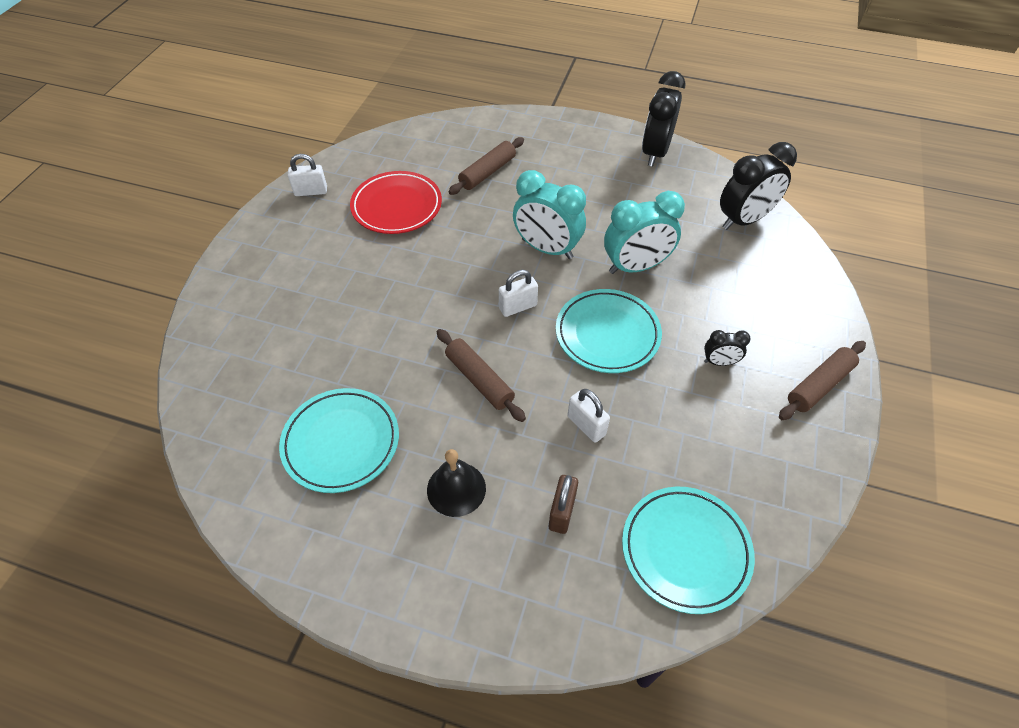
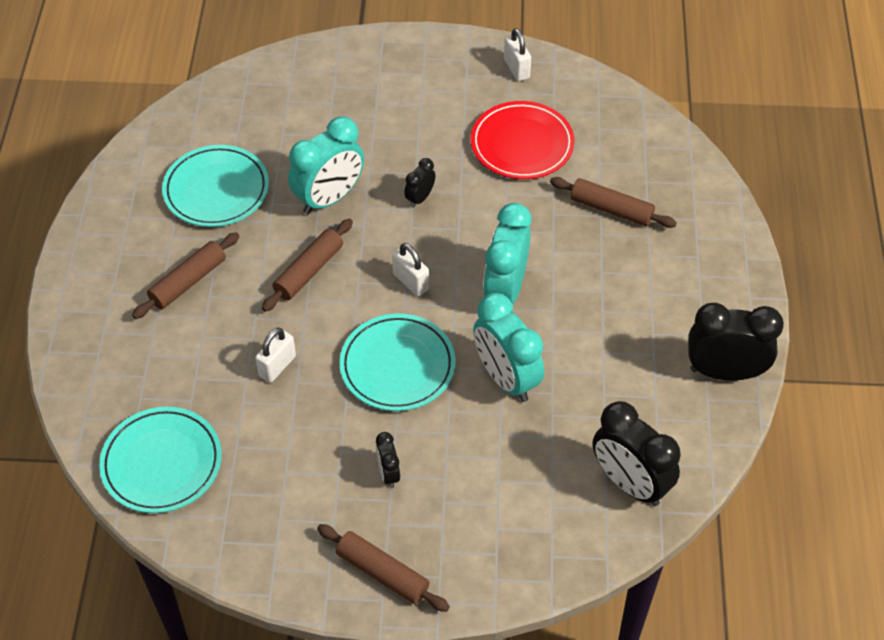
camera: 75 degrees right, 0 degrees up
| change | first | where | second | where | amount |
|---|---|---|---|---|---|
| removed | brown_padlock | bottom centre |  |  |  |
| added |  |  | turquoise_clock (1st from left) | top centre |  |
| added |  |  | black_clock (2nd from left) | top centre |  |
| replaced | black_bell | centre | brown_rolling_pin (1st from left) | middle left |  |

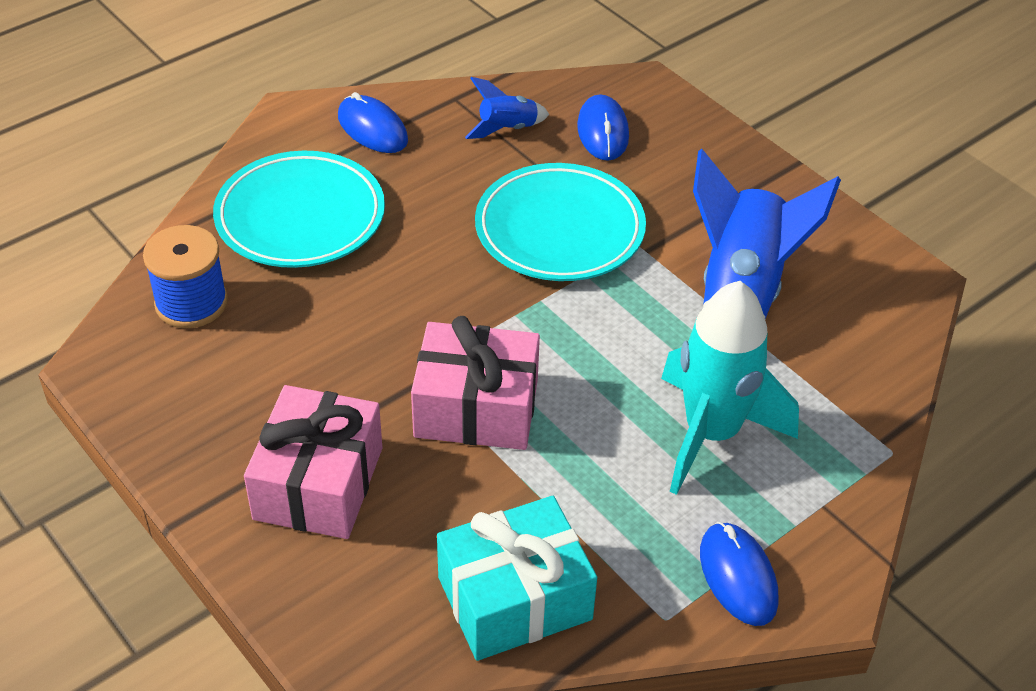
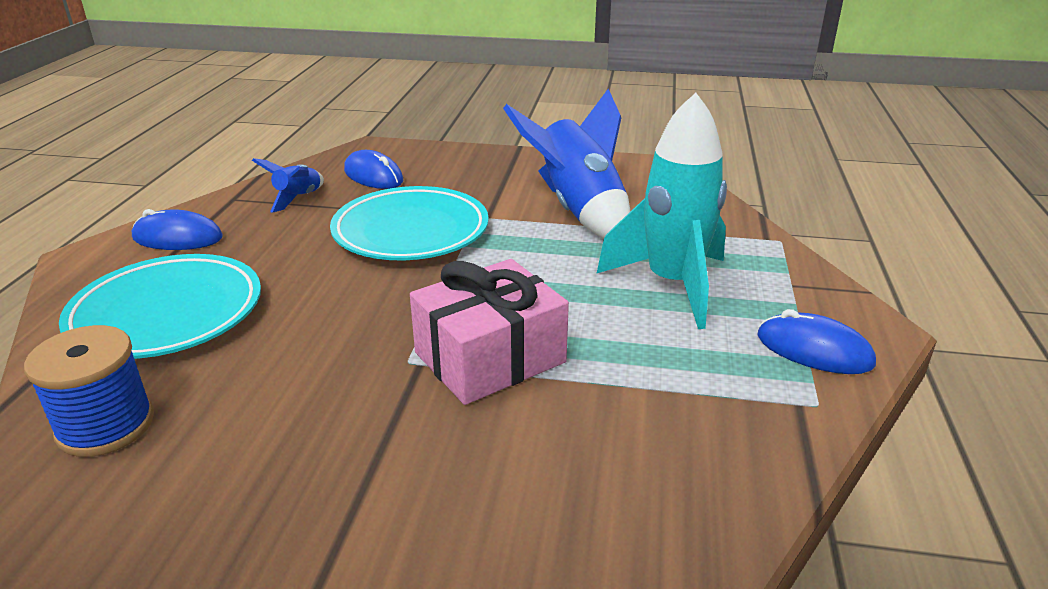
camera: 40 degrees left, 15 degrees down
| change | first | where | second | where | amount |
|---|---|---|---|---|---|
| removed | pink_gift (1st from left) | bottom left |  |  |  |
| removed | turquoise_gift | bottom centre |  |  |  |

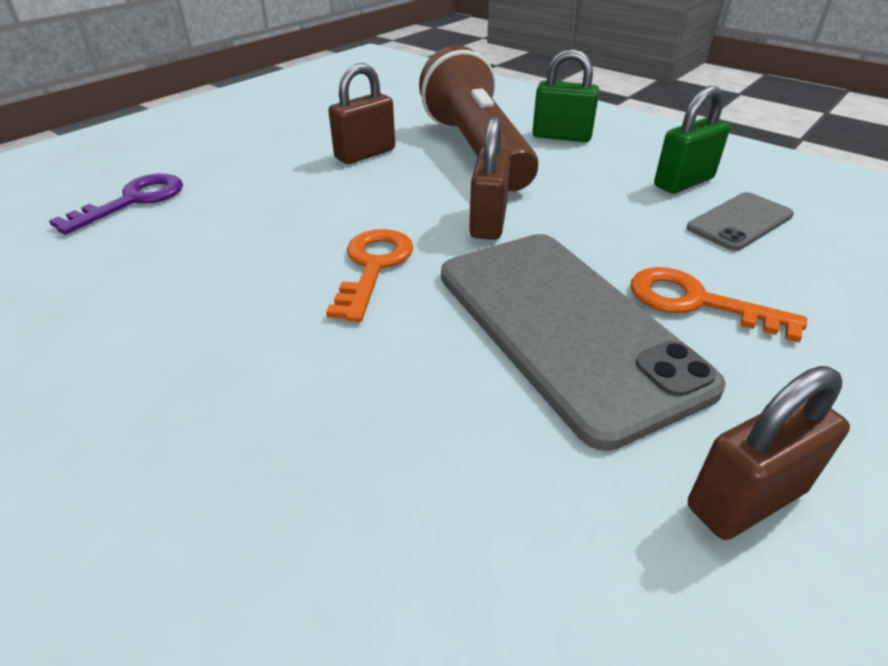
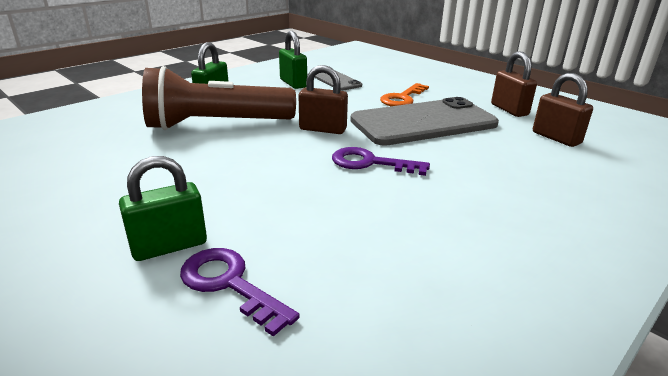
camera: 85 degrees left, 10 degrees down
| change | first | where | second | where | amount |
|---|---|---|---|---|---|
| added |  |  | green_padlock (1st from left) | middle left |  |
| moved | brown_padlock (1st from left in the first image) | top centre | brown_padlock (3rd from left) | top right |  |
| recoloured | orange_key (1st from left) | centre | purple_key (2nd from left) | centre |  |

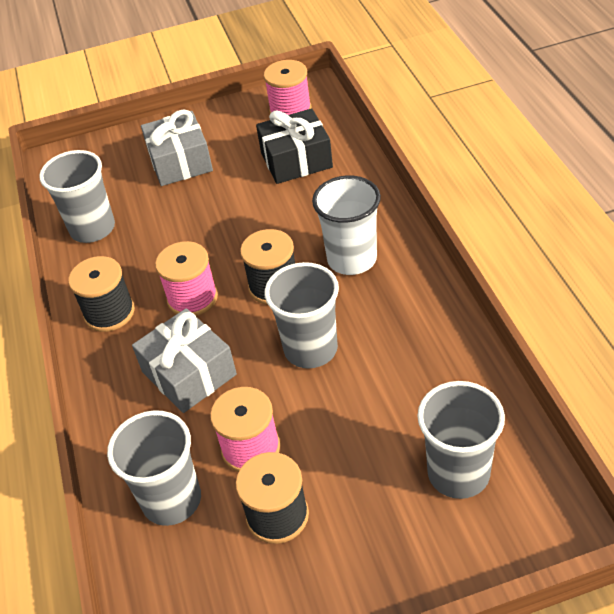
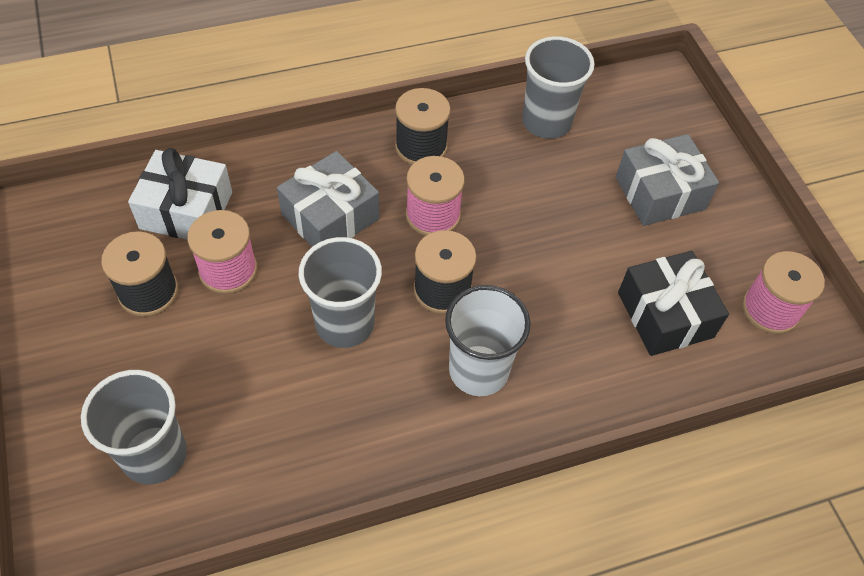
camera: 80 degrees right, 10 degrees up
| change | first | where | second | where | amount |
|---|---|---|---|---|---|
| replaced | grey_cup (2nd from left) | bottom left | white_gift | middle left |  |

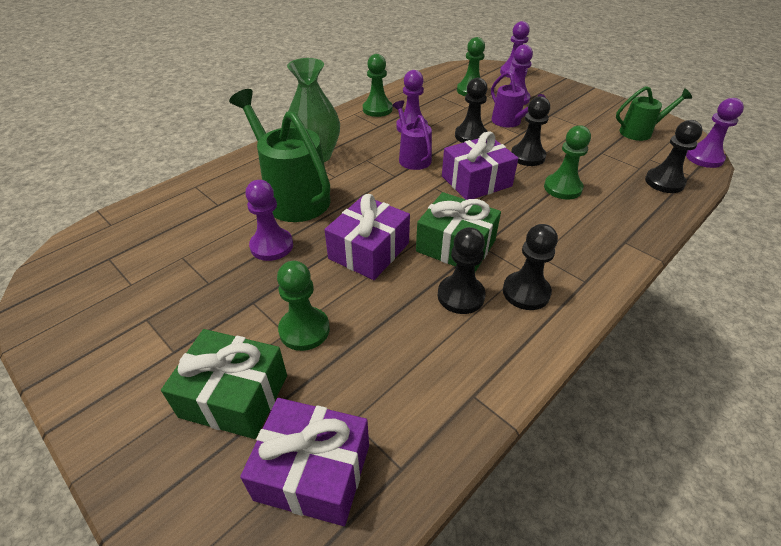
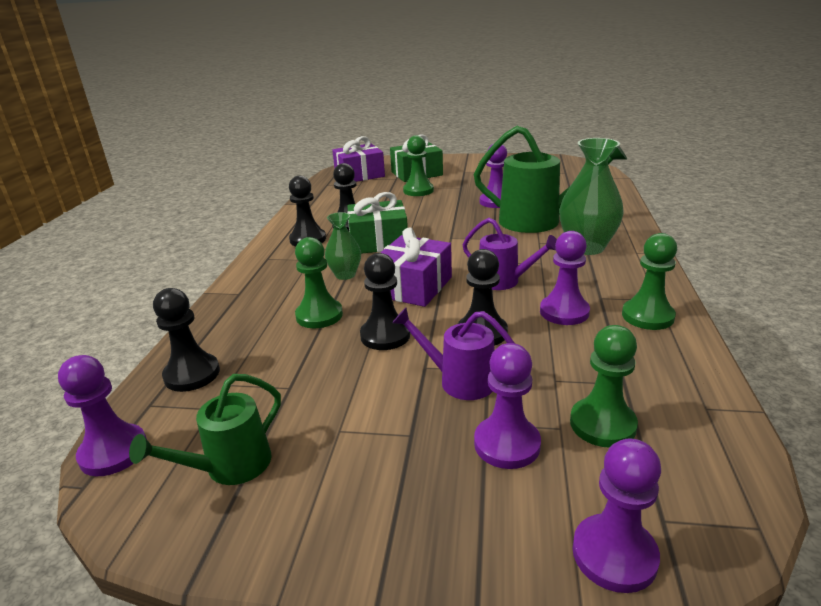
camera: 145 degrees right, 15 degrees down
| change | first | where | second | where | amount |
|---|---|---|---|---|---|
| removed | purple_gift (2nd from left) | centre |  |  |  |
| added |  |  | green_vase (1st from left) | centre |  |

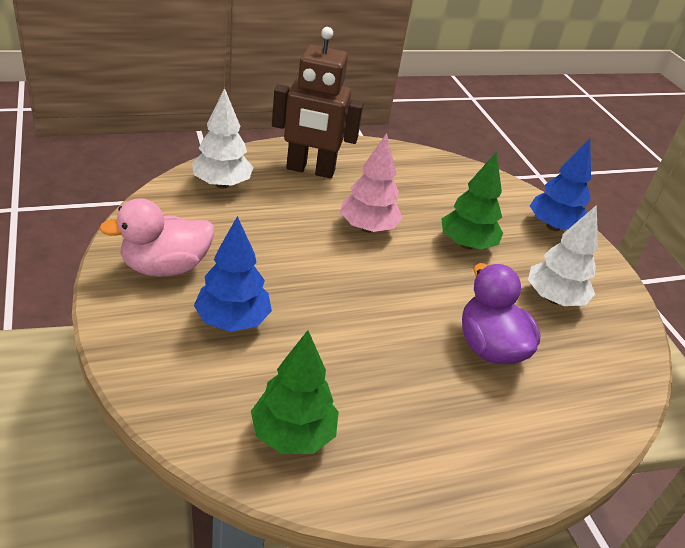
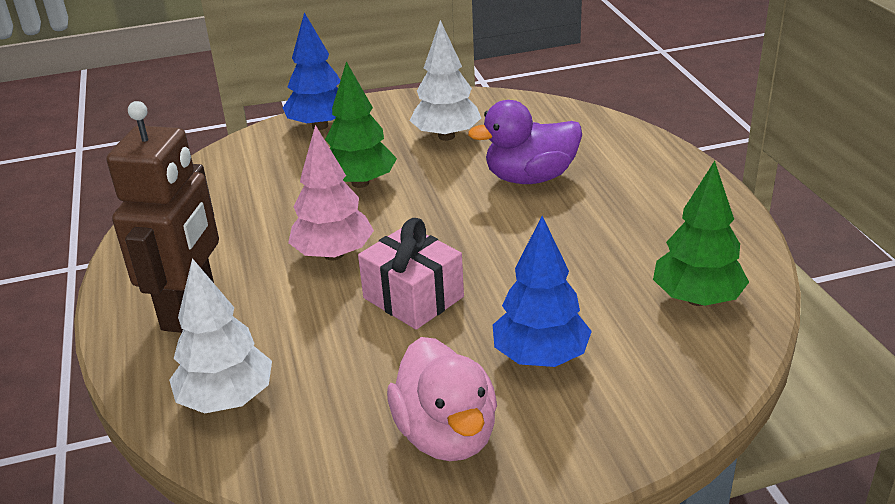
camera: 80 degrees left, 5 degrees down
| change | first | where | second | where | amount |
|---|---|---|---|---|---|
| added |  |  | pink_gift | centre |  |

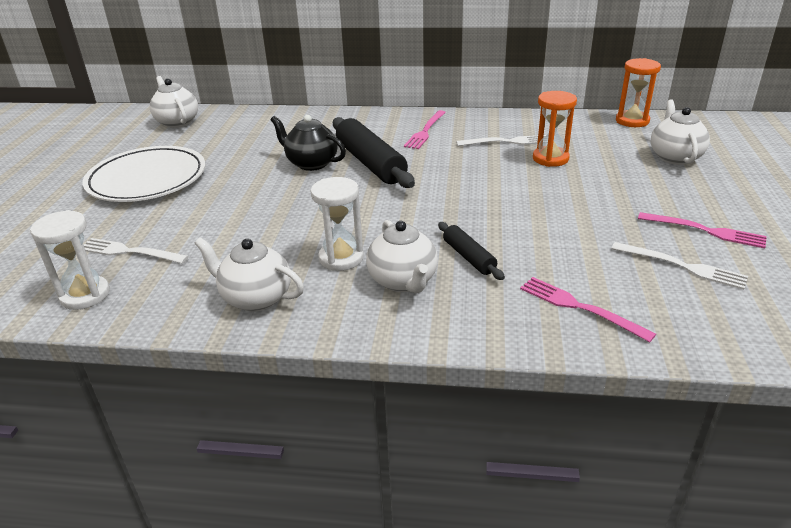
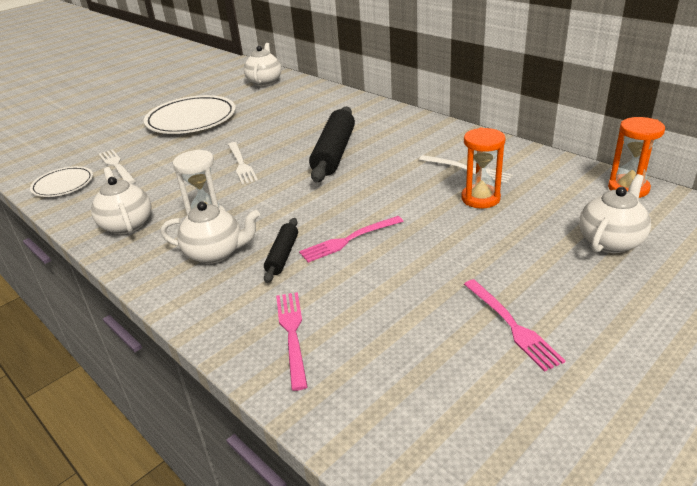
camera: 40 degrees right, 0 degrees up
| change | first | where | second | where | amount |
|---|---|---|---|---|---|
| removed | black_teapot | top centre |  |  |  |
| moved | pink_fork (1st from left in the first image) | top centre | pink_fork (2nd from left) | centre |  |
| moved | white_fork (3rd from left in the first image) | middle right | white_fork (2nd from left) | centre |  |
| replaced | white_hourglass (1st from left) | middle left | white_plate (1st from left) | middle left |  |
| turned | white_teapot (3rd from left in the first image) | centre | white_teapot (2nd from left) | middle left | 105 degrees counterclockwise |

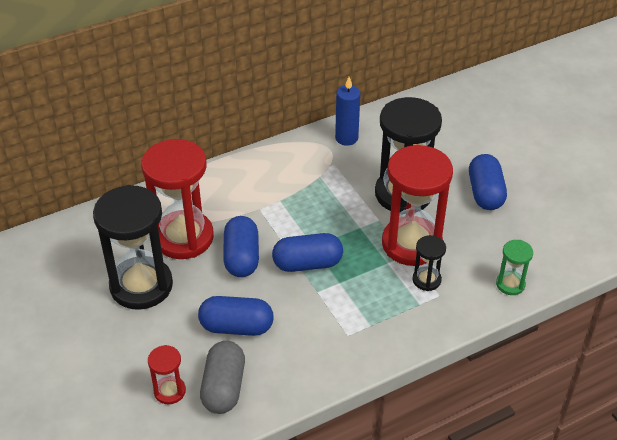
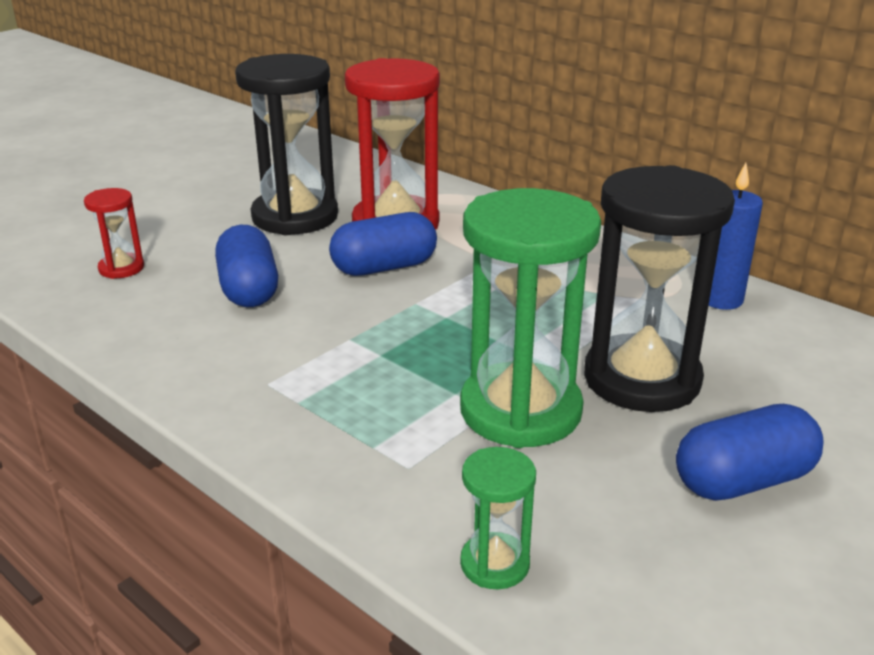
camera: 70 degrees right, 15 degrees down
| change | first | where | second | where | amount |
|---|---|---|---|---|---|
| removed | grey_capsule | bottom centre |  |  |  |
| removed | blue_capsule (3rd from left) | centre |  |  |  |
| removed | black_hourglass (3rd from left) | middle right |  |  |  |
| recoloured | red_hourglass (3rd from left) | middle right | green_hourglass (2nd from left) | centre |  |

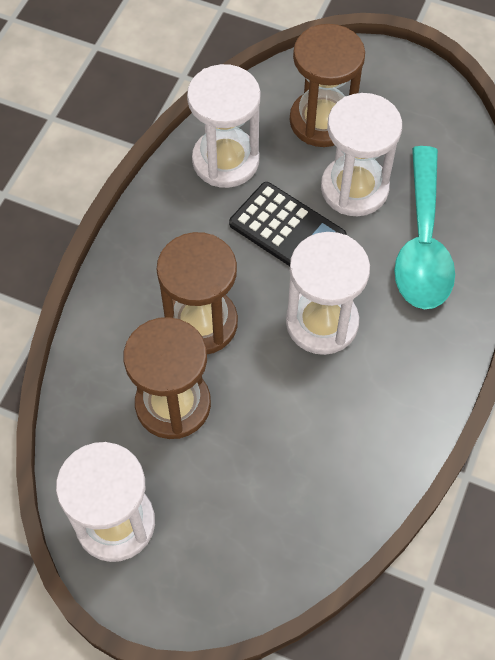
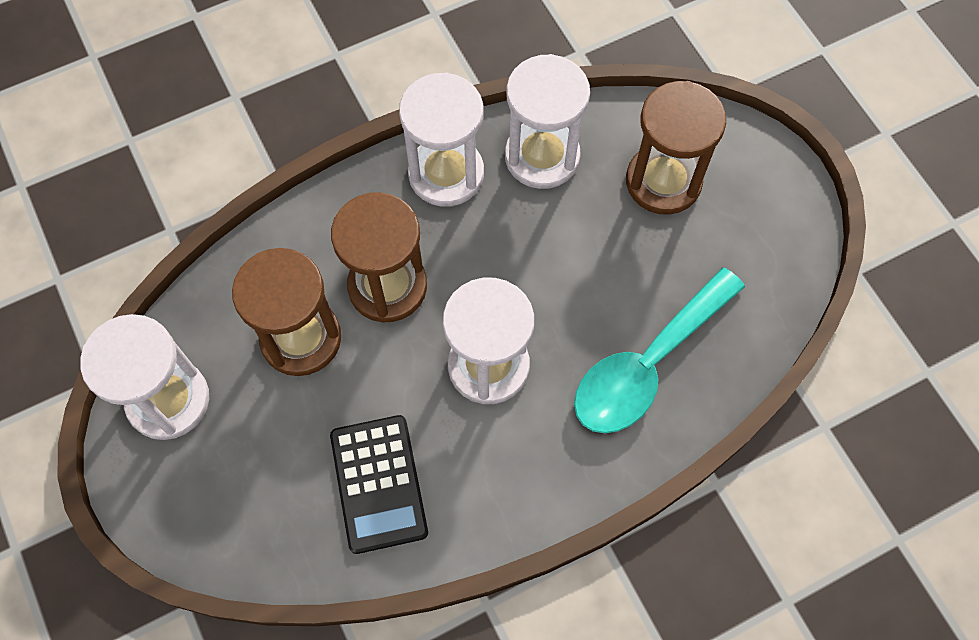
camera: 40 degrees right, 5 degrees up
| change | first | where | second | where | amount |
|---|---|---|---|---|---|
| moved | black_calculator | centre |  | bottom centre |  |
| moved | white_hourglass (4th from left in the first image) | top right | white_hourglass (2nd from left) | top centre |  |

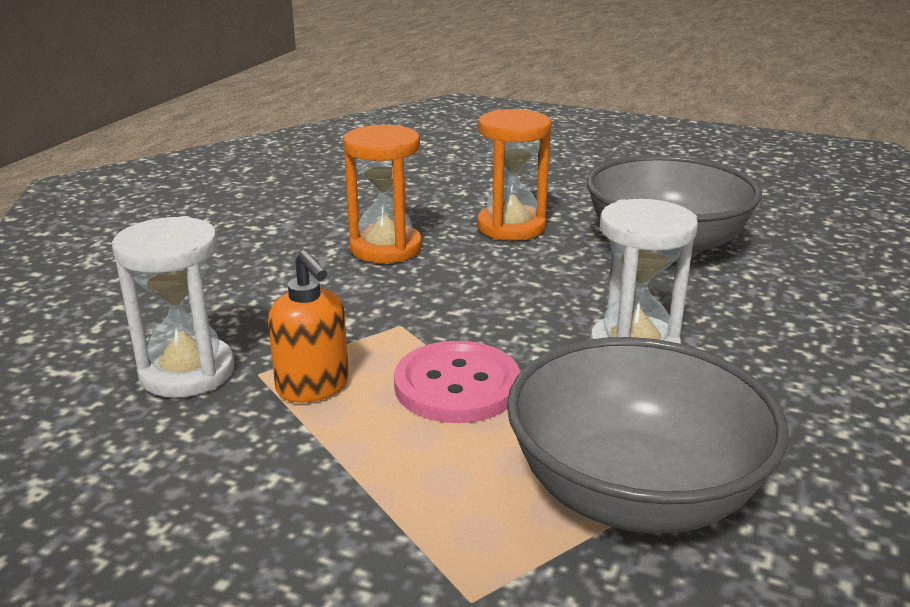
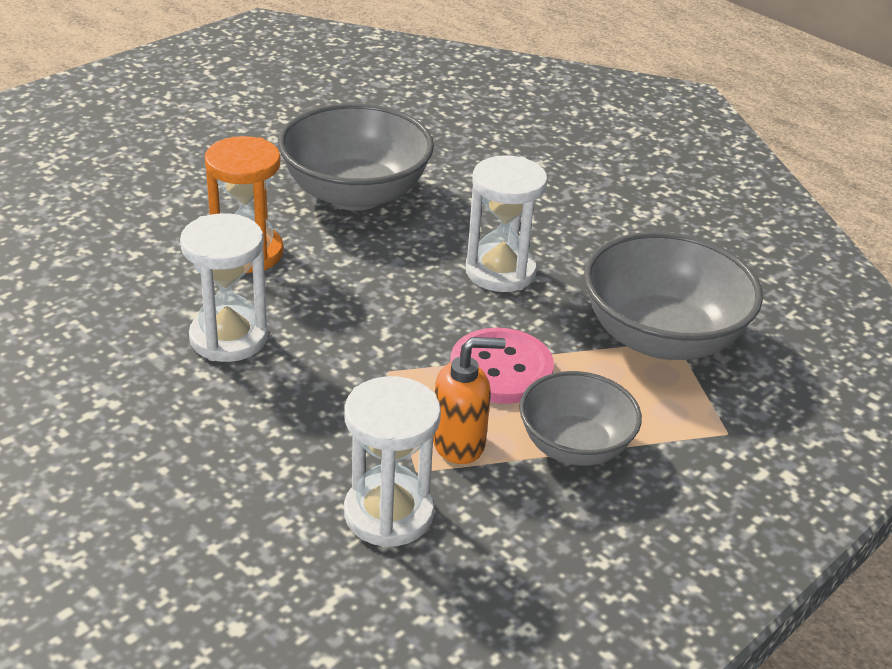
camera: 70 degrees left, 10 degrees up
| change | first | where | second | where | amount |
|---|---|---|---|---|---|
| added |  |  | grey_bowl (2nd from left) | centre |  |
| recoloured | orange_hourglass (1st from left) | top centre | white_hourglass (1st from left) | middle left |  |

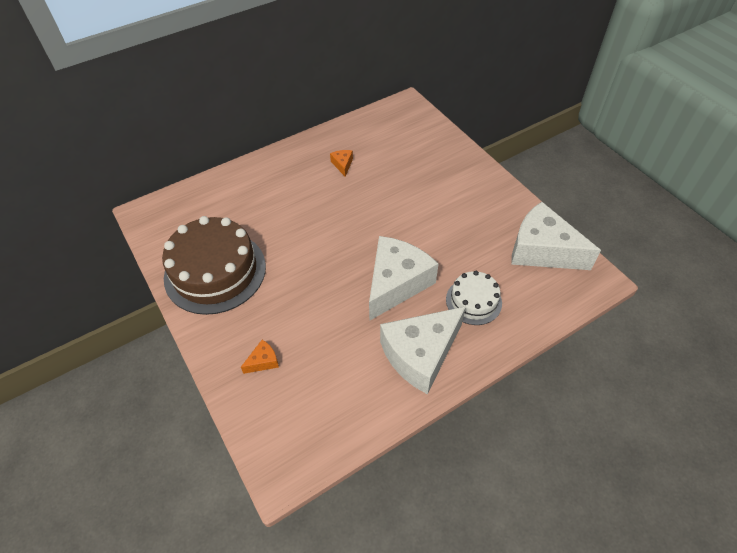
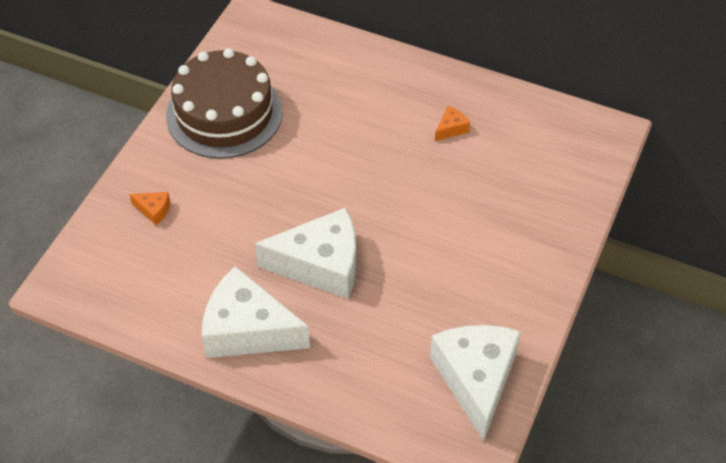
camera: 55 degrees right, 0 degrees up
| change | first | where | second | where | amount |
|---|---|---|---|---|---|
| removed | white_cake | centre |  |  |  |

